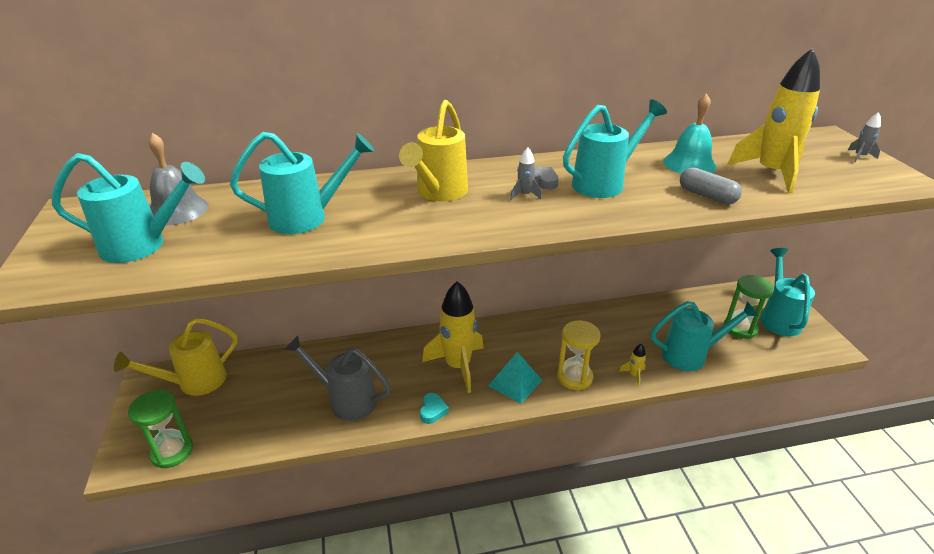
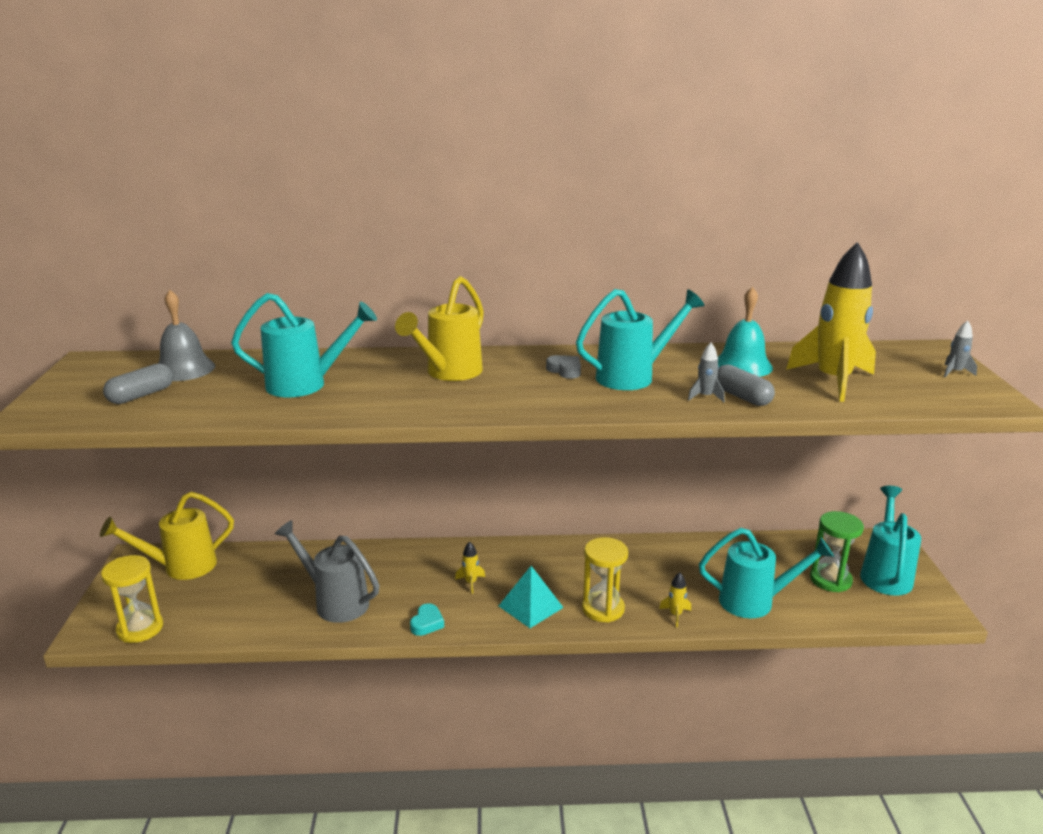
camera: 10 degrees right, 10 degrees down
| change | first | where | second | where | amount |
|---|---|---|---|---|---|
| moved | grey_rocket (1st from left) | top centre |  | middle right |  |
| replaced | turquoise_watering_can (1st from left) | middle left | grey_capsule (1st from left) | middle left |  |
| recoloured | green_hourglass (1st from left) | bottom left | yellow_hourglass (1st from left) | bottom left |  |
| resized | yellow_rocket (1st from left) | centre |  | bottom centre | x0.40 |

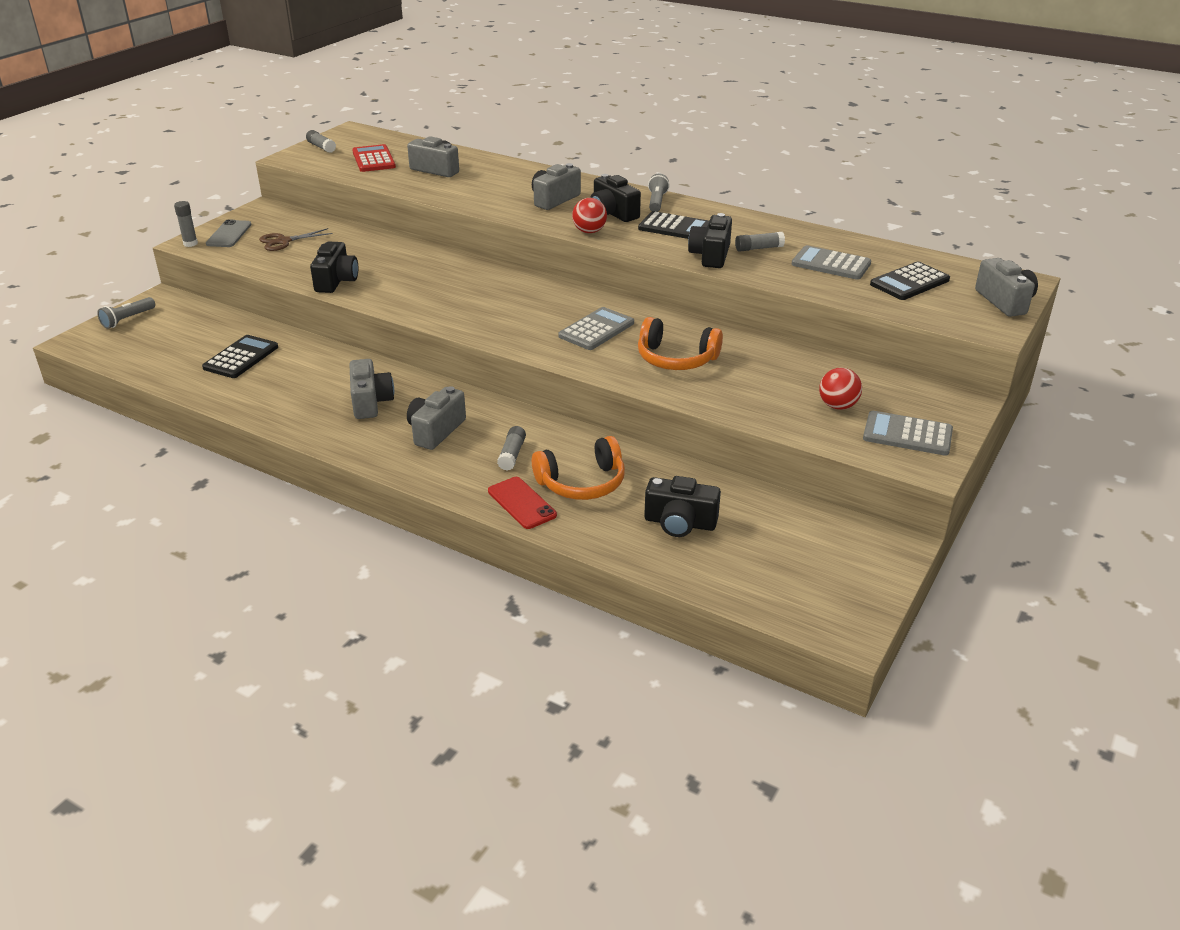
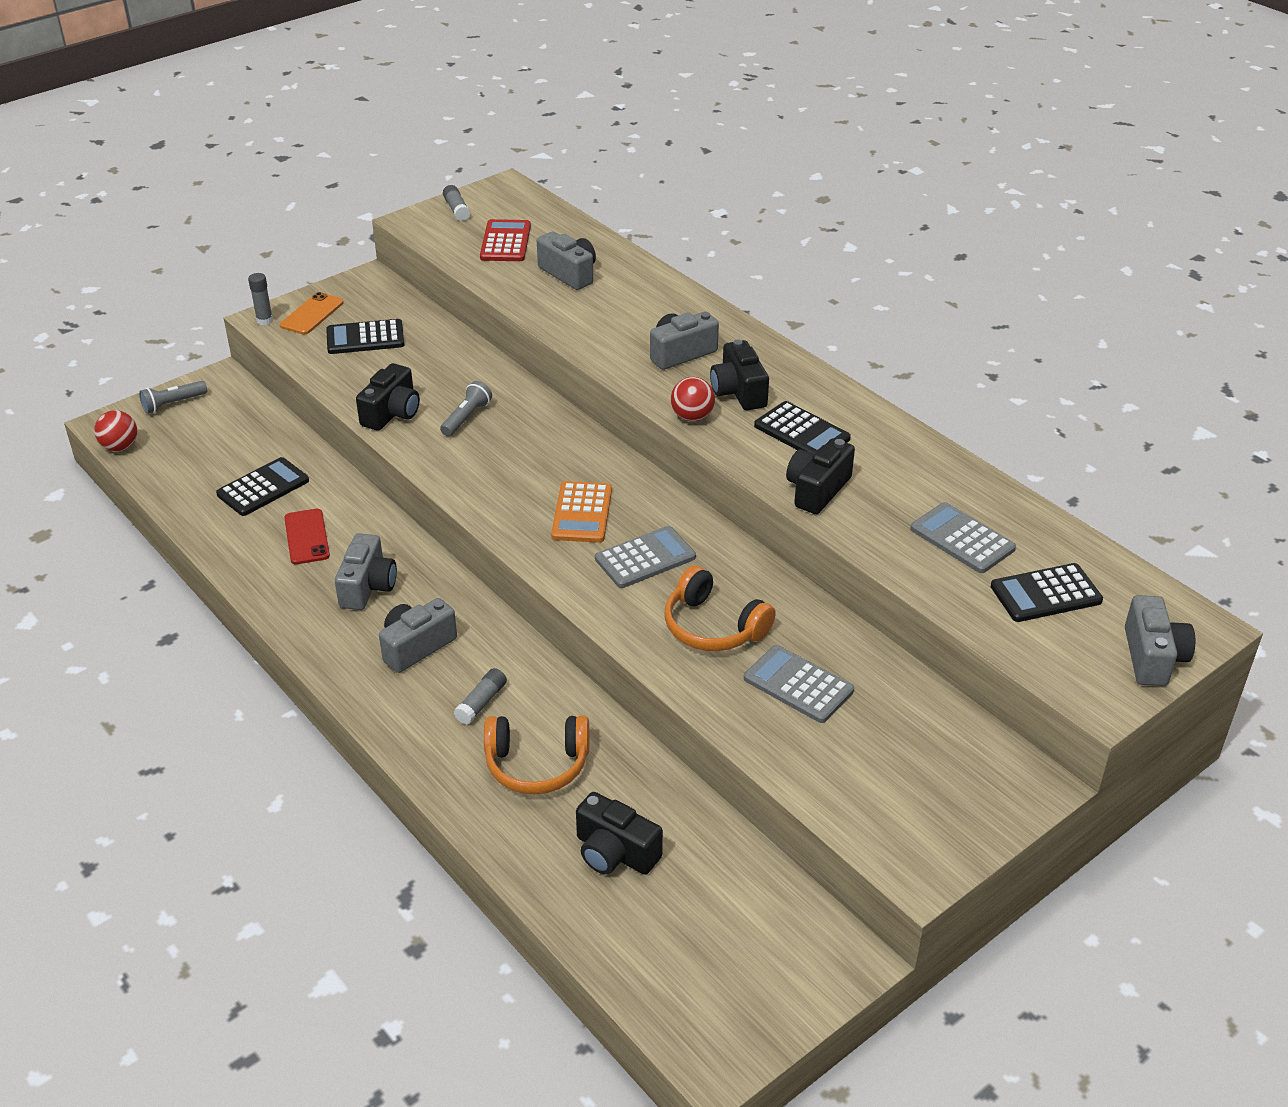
camera: 20 degrees right, 5 degrees up
| change | first | where | second | where | amount |
|---|---|---|---|---|---|
| removed | grey_glue_stick (4th from left) | top centre |  |  |  |
| added |  |  | orange_calculator | centre |  |
| moved | red_phone | centre |  | middle left |  |
| moved | grey_flashlight (2nd from left) | top centre |  | centre |  |
| moved | red_ball (2nd from left in the first image) | middle right | red_ball (1st from left) | middle left |  |
| moved | grey_calculator (3rd from left in the first image) | middle right | grey_calculator (2nd from left) | centre |  |
| replaced | brown_scissors | top left | black_calculator (2nd from left) | top left |  |
| recoloured | grey_phone | top left | orange_phone | top left |  |

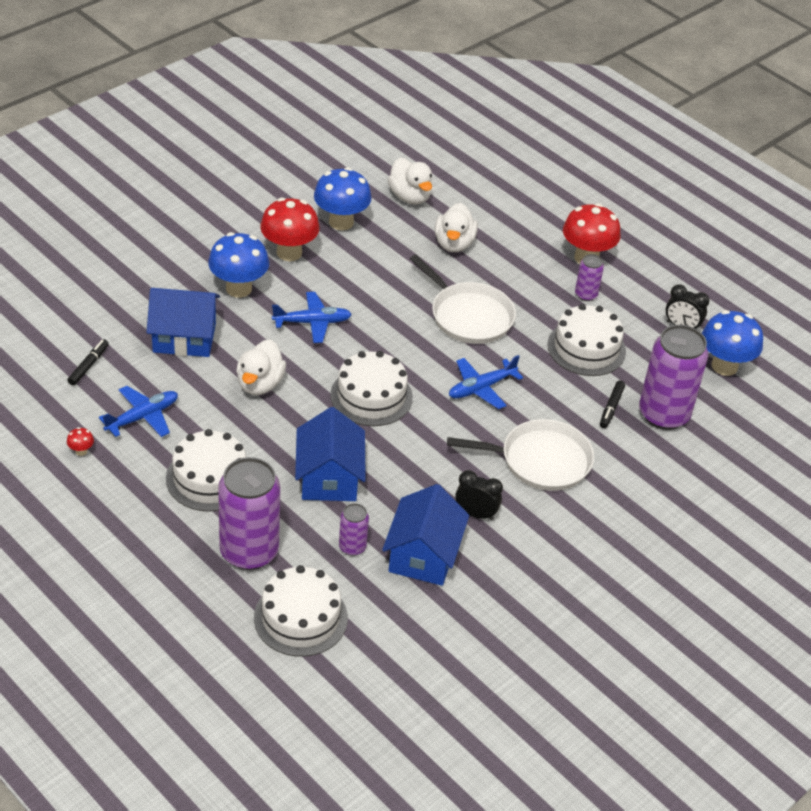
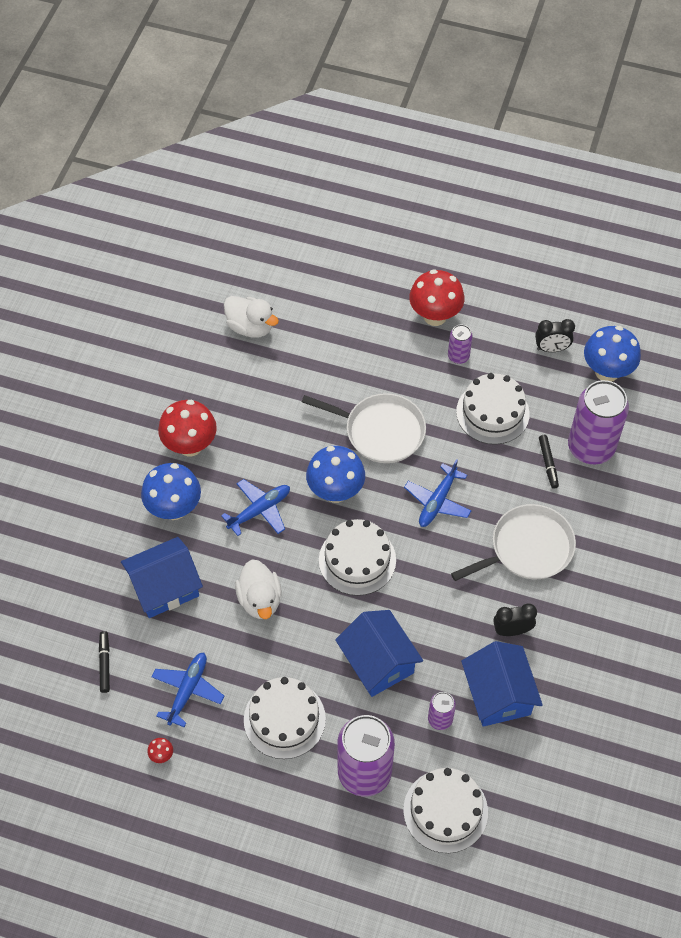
camera: 25 degrees left, 15 degrees up
| change | first | where | second | where | amount |
|---|---|---|---|---|---|
| removed | white_duck (3rd from left) | top centre |  |  |  |
| moved | blue_mushroom (2nd from left) | top centre |  | centre |  |

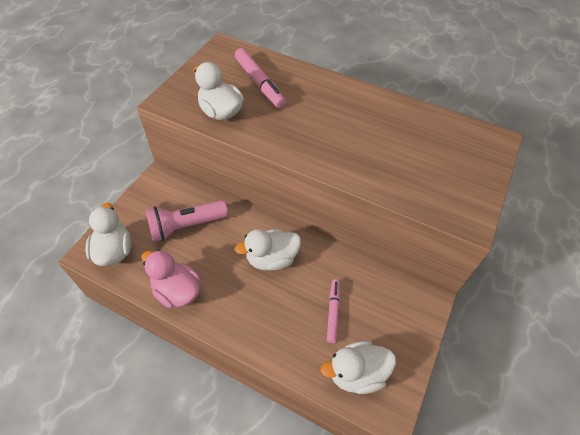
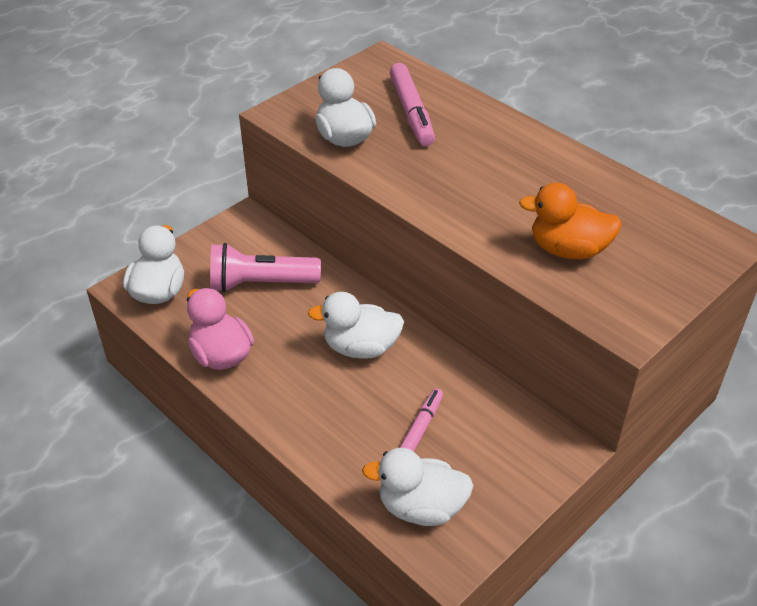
camera: 20 degrees right, 10 degrees down
| change | first | where | second | where | amount |
|---|---|---|---|---|---|
| added |  |  | orange_duck | middle right |  |

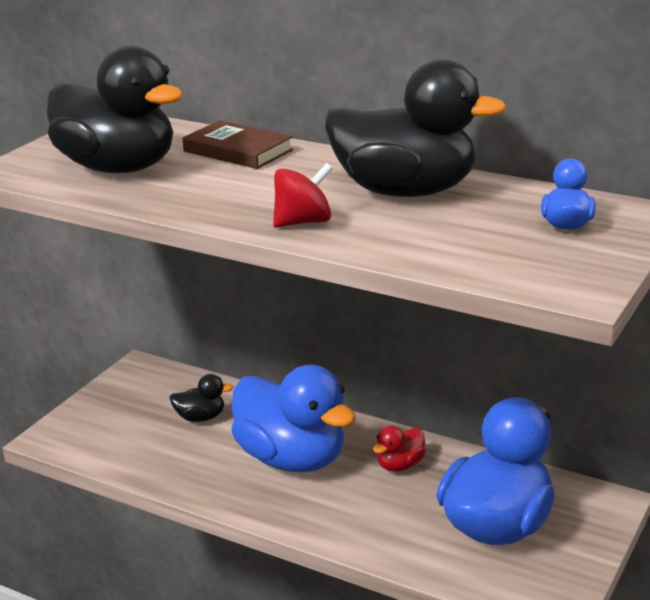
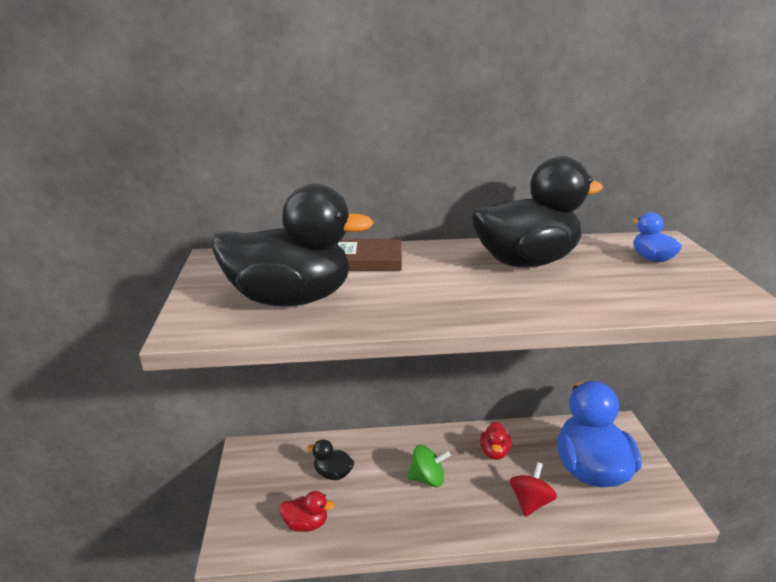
camera: 35 degrees left, 0 degrees up
| change | first | where | second | where | amount |
|---|---|---|---|---|---|
| added |  |  | red_duck (1st from left) | bottom centre |  |
| moved | red_spinning_top | top centre |  | bottom right |  |
| replaced | blue_duck (1st from left) | bottom centre | green_spinning_top | bottom centre |  |
| turned | black_duck (2nd from left) | middle left |  | bottom centre | 120 degrees counterclockwise |

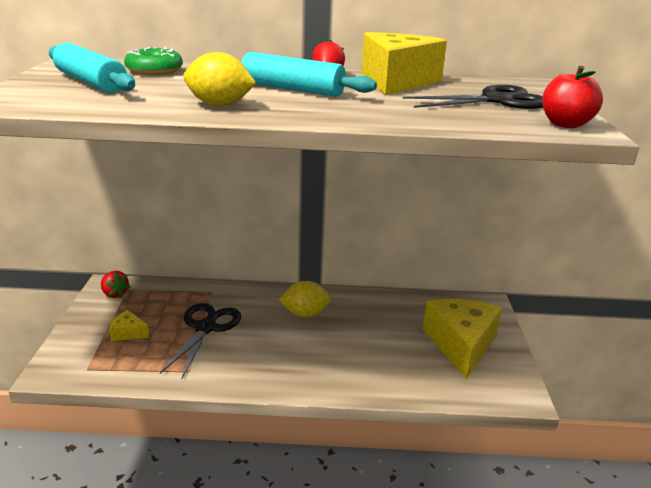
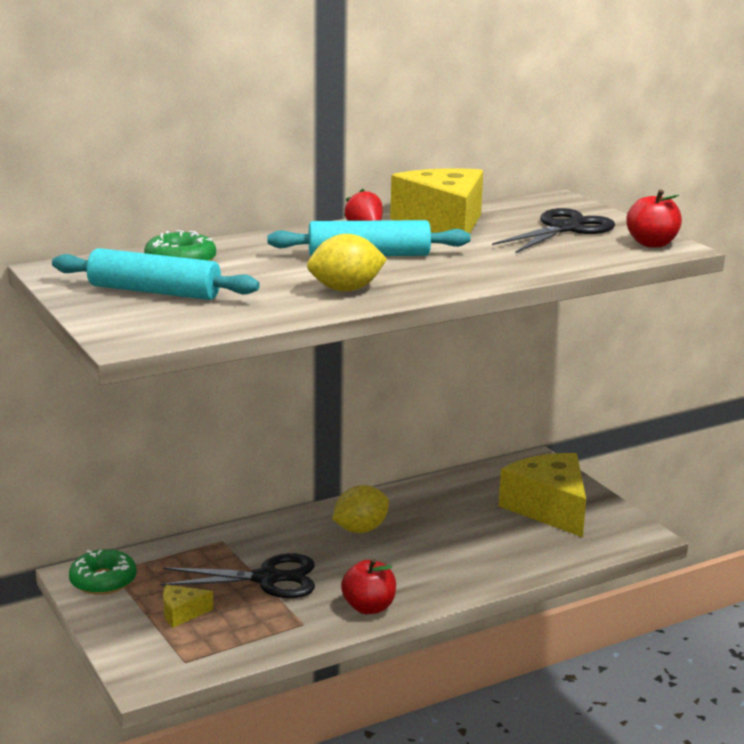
camera: 30 degrees left, 5 degrees down
| change | first | where | second | where | amount |
|---|---|---|---|---|---|
| added |  |  | red_apple (1st from left) | bottom centre |  |
| replaced | red_strawberry (1st from left) | middle left | green_donut (1st from left) | bottom left |  |
| turned | black_scissors (1st from left) | bottom left |  | bottom left | 105 degrees clockwise |

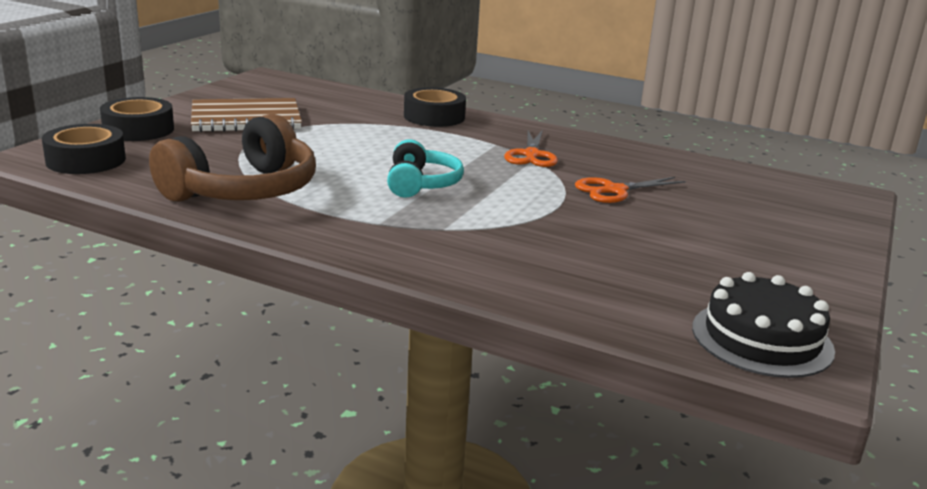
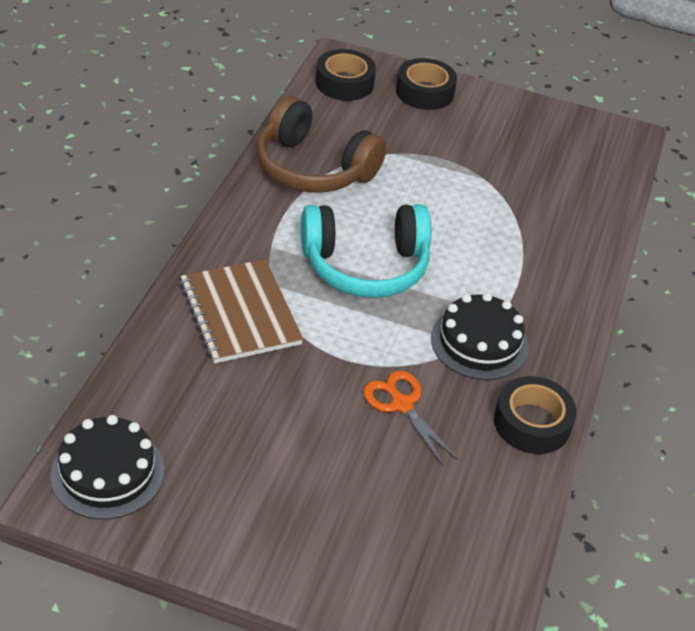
camera: 80 degrees right, 20 degrees up
| change | first | where | second | where | amount |
|---|---|---|---|---|---|
| moved | brown_notebook | top left |  | centre |  |
| moved | black_tape (3rd from left) | top centre |  | middle right |  |
| replaced | orange_scissors (1st from left) | top centre | black_cake (2nd from left) | middle right |  |
| resized | turquoise_headphones | centre |  | centre | x1.69 |

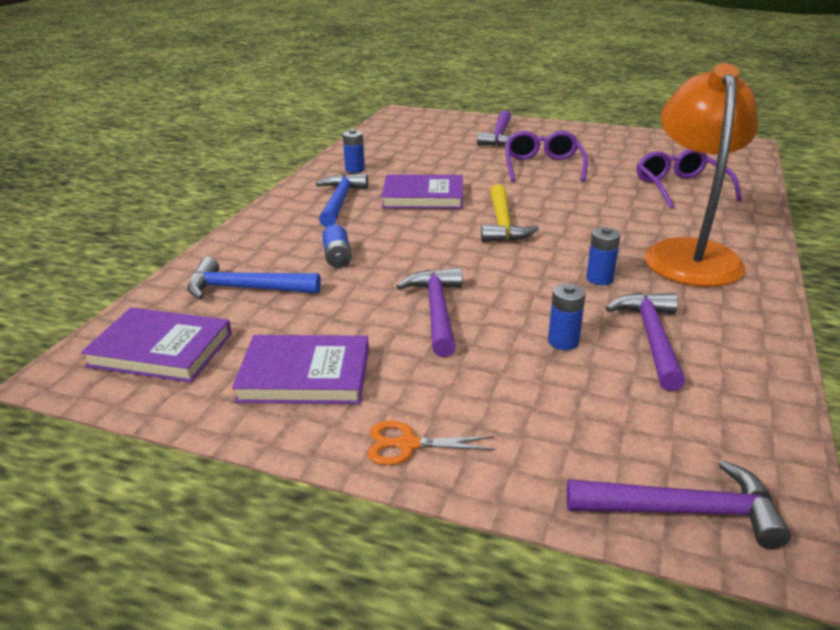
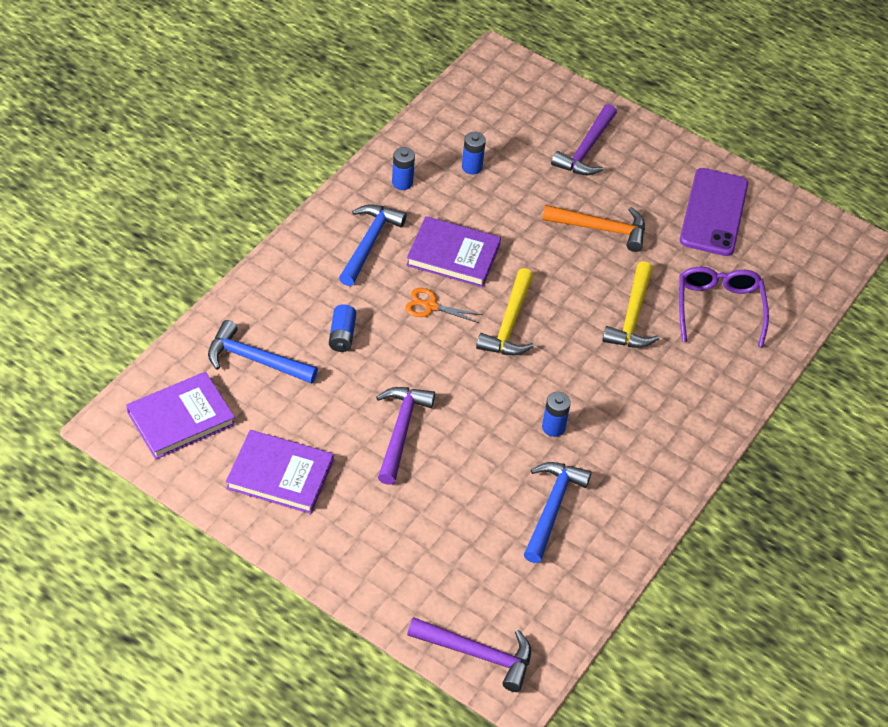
camera: 10 degrees right, 20 degrees up
| change | first | where | second | where | amount |
|---|---|---|---|---|---|
| removed | orange_lamp | top right |  |  |  |
| added |  |  | yellow_hammer (2nd from left) | middle right |  |
| added |  |  | purple_phone | top right |  |
| moved | orange_scissors | bottom centre |  | centre |  |
| moved | blue_battery (3rd from left) | middle right |  | top centre |  |
| replaced | purple_glasses (1st from left) | top centre | orange_hammer | top right |  |
| recoloured | purple_hammer (3rd from left) | middle right | blue_hammer (3rd from left) | bottom centre |  |
| turned | purple_book (1st from left) | middle left |  | middle left | 60 degrees counterclockwise |

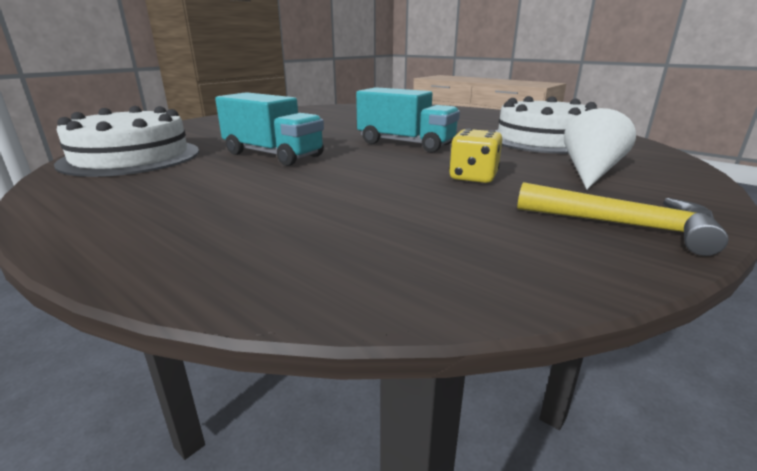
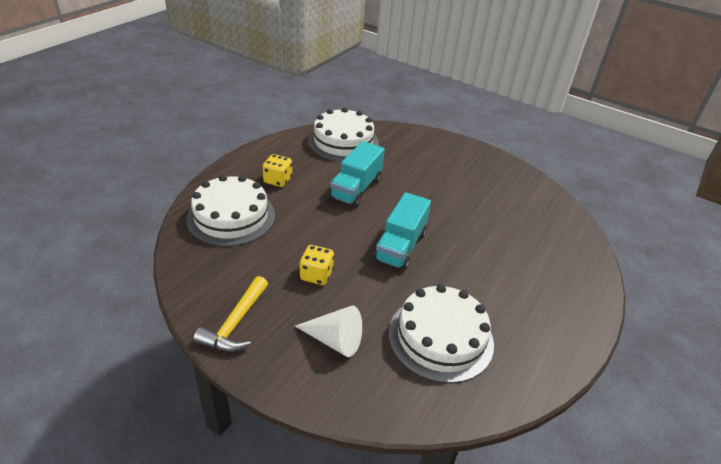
camera: 80 degrees right, 15 degrees up
| change | first | where | second | where | amount |
|---|---|---|---|---|---|
| added |  |  | white_cake (1st from left) | middle left |  |
| added |  |  | yellow_dice (1st from left) | centre |  |

